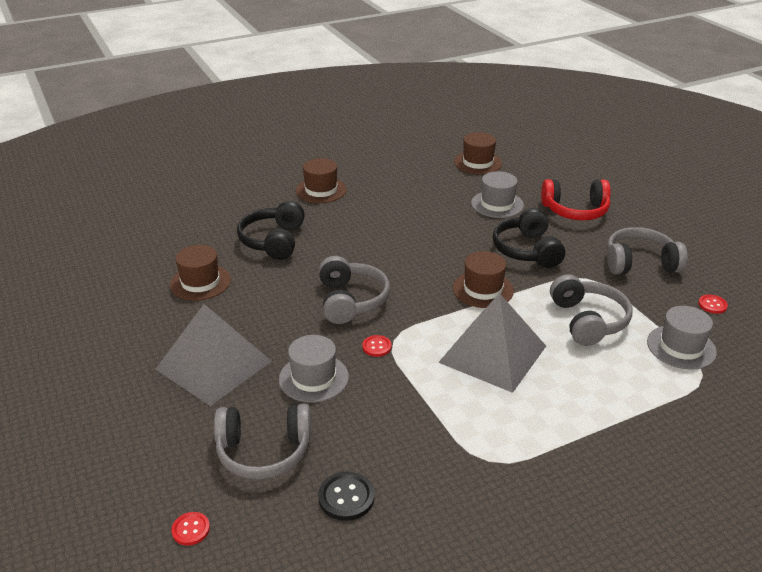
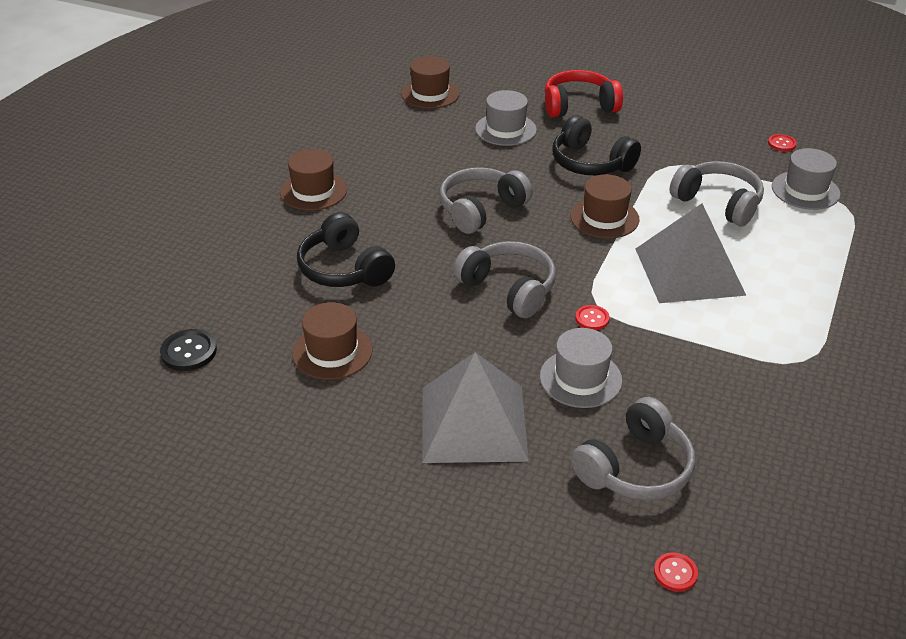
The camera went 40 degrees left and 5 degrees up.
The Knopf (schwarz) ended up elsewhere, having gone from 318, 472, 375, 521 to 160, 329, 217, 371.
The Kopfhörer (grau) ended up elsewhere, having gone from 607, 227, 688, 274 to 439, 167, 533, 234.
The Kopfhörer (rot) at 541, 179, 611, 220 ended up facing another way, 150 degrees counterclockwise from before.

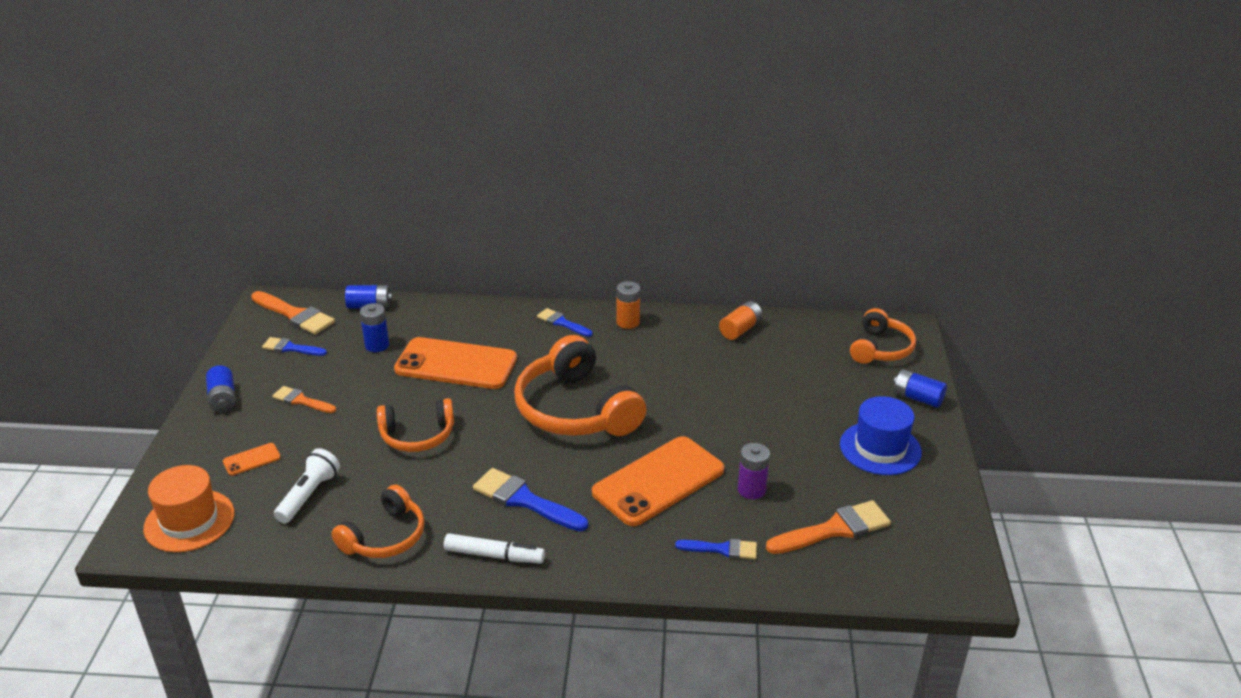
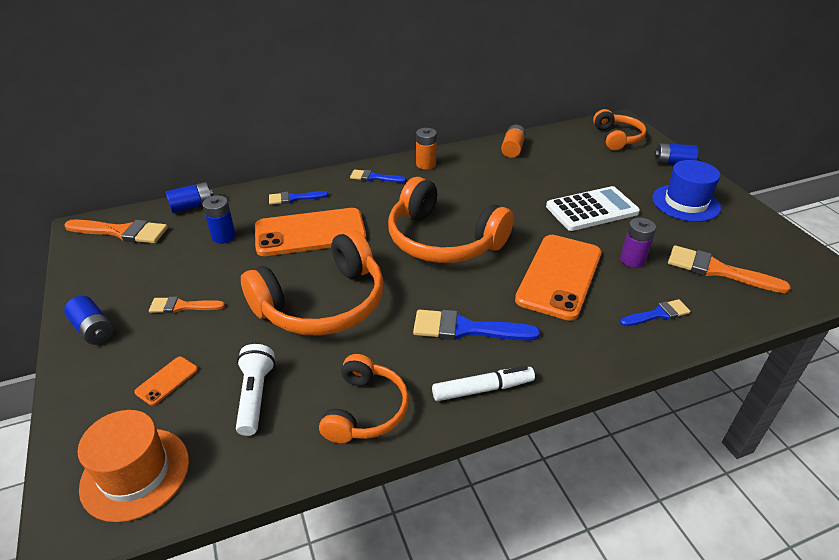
The camera went 25 degrees left and 5 degrees up.
The size of the Kopfhörer (orange) at 377, 398, 454, 452 changed by a factor of 1.70.
The Pinsel (blau) ended up elsewhere, having gone from 262, 337, 327, 356 to 269, 191, 328, 205.
The second view gained the Taschenrechner (weiß) at 546, 186, 640, 231.
The Pinsel (orange) at 766, 500, 891, 554 ended up facing another way, 105 degrees counterclockwise from before.

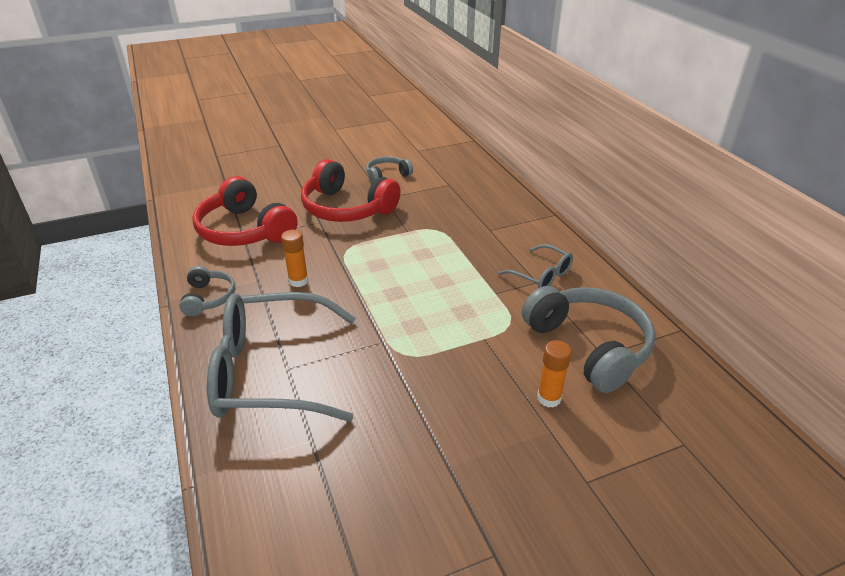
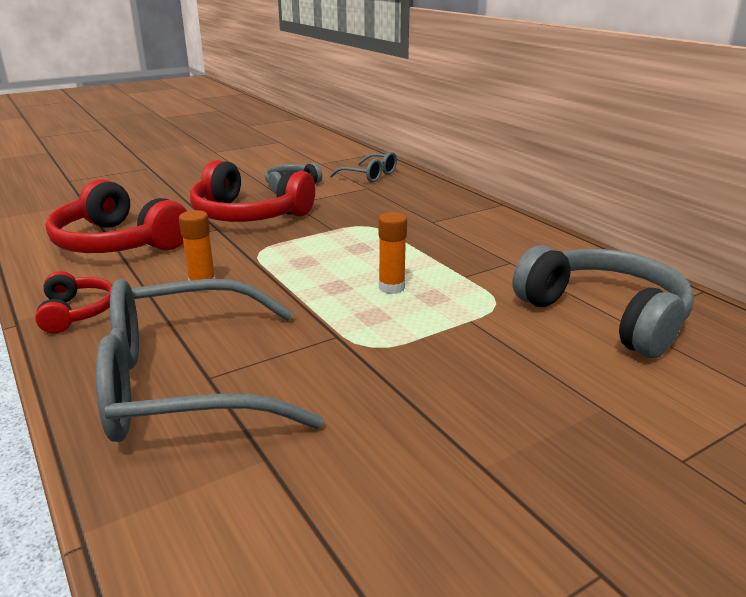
The camera went 10 degrees left and 10 degrees down.
What was the Kopfhörer (grau) at 179, 266, 235, 316 turned into the Kopfhörer (rot) at 35, 271, 112, 333.
The Brille (grau) ended up elsewhere, having gone from 498, 244, 573, 288 to 330, 152, 397, 183.
The Klebestift (orange) ended up elsewhere, having gone from 537, 340, 572, 408 to 378, 212, 407, 294.

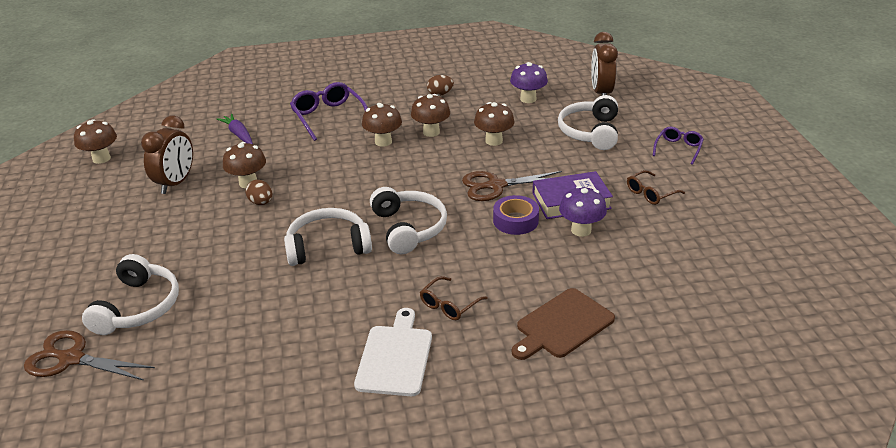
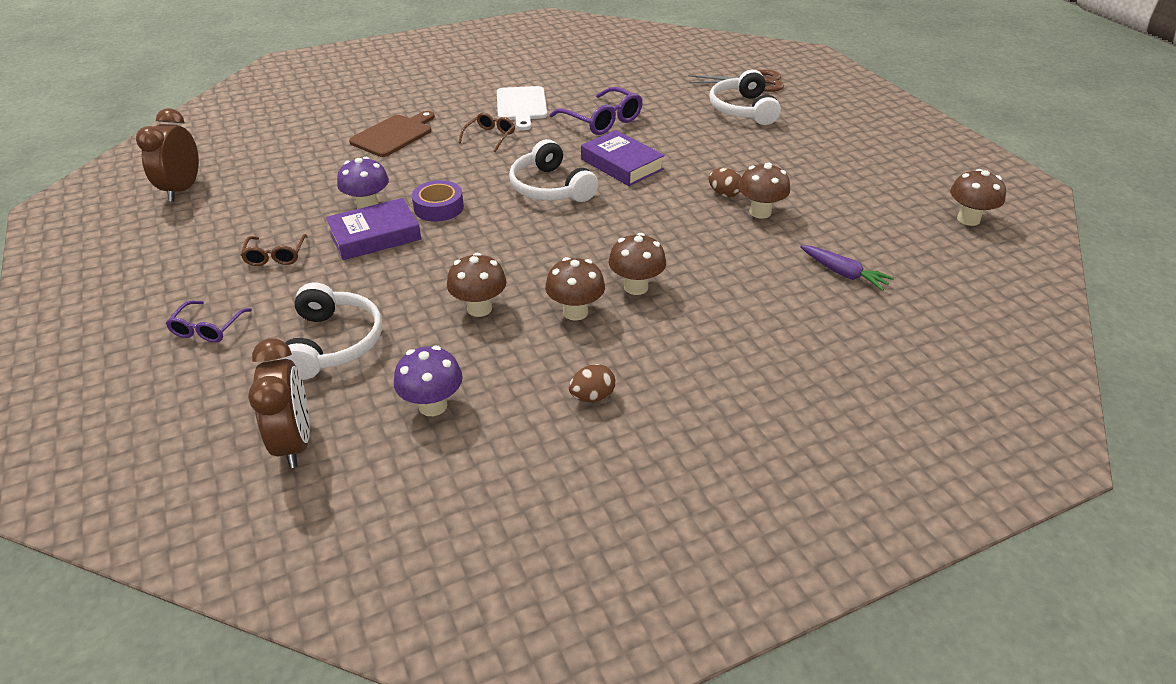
The camera went 165 degrees right and 5 degrees up.
The Wecker (braun) ended up elsewhere, having gone from 141, 115, 193, 194 to 136, 108, 199, 201.
The Brille (braun) at 627, 170, 685, 205 ended up facing another way, 135 degrees clockwise from before.
The Brille (lila) ended up elsewhere, having gone from 290, 82, 368, 141 to 549, 87, 643, 135.
Where the Kopfhörer (weiß) stood at 284, 208, 372, 266, the Buch (lila) came to stand at 581, 130, 665, 186.
The second view lost the Schere (braun) at 462, 171, 562, 201.

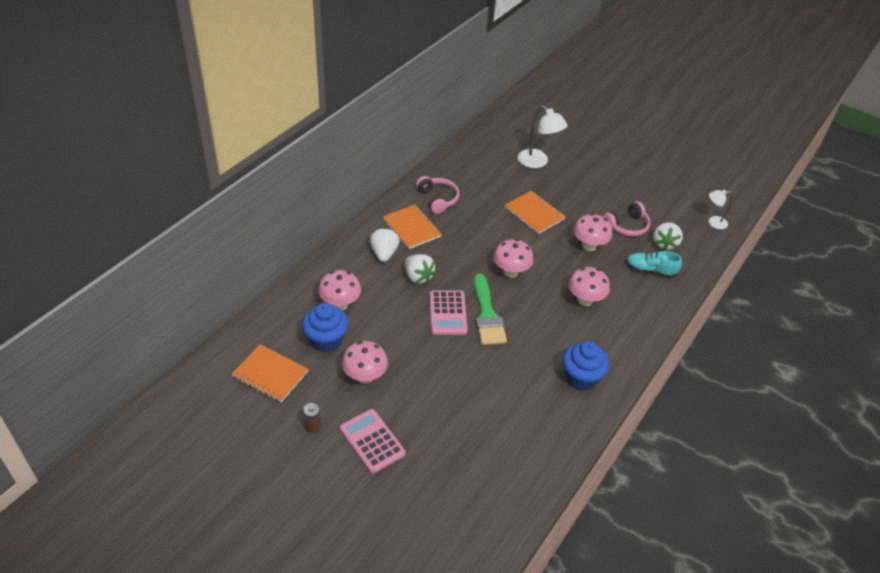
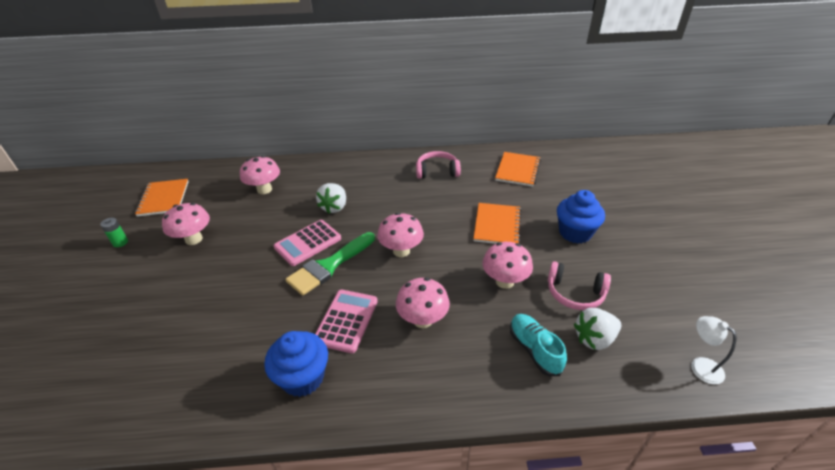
The camera went 55 degrees right and 5 degrees down.
What was the Batterie (braun) at 303, 403, 321, 433 turned into the Batterie (grün) at 100, 218, 128, 247.
The Taschenrechner (rosa) ended up elsewhere, having gone from 340, 409, 406, 473 to 315, 290, 378, 353.
The Kopfhörer (rosa) at 416, 176, 459, 214 ended up facing another way, 120 degrees counterclockwise from before.
The Notizbuch (orange) ended up elsewhere, having gone from 383, 204, 442, 249 to 495, 152, 541, 187.
The Muffin (blau) ended up elsewhere, having gone from 302, 303, 348, 352 to 557, 190, 605, 243.
The second view lost the Erdbeere (weiß) at 370, 228, 400, 262.
The second view lost the Lampe (weiß) at 518, 106, 568, 168.

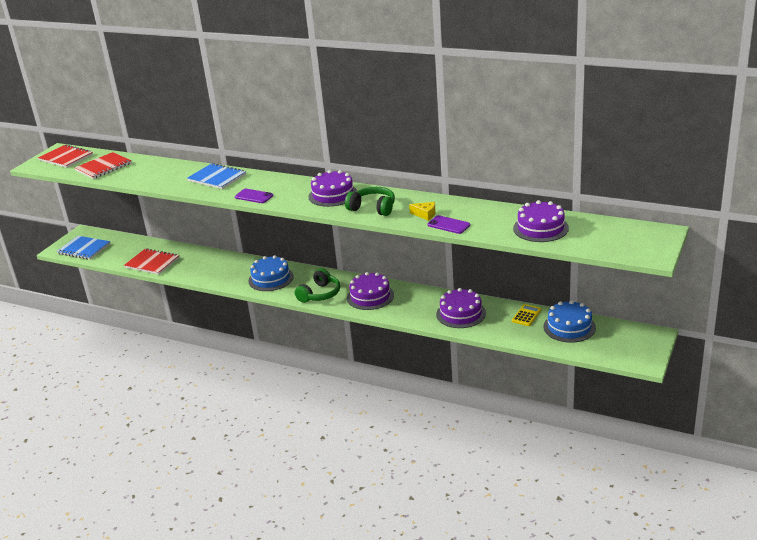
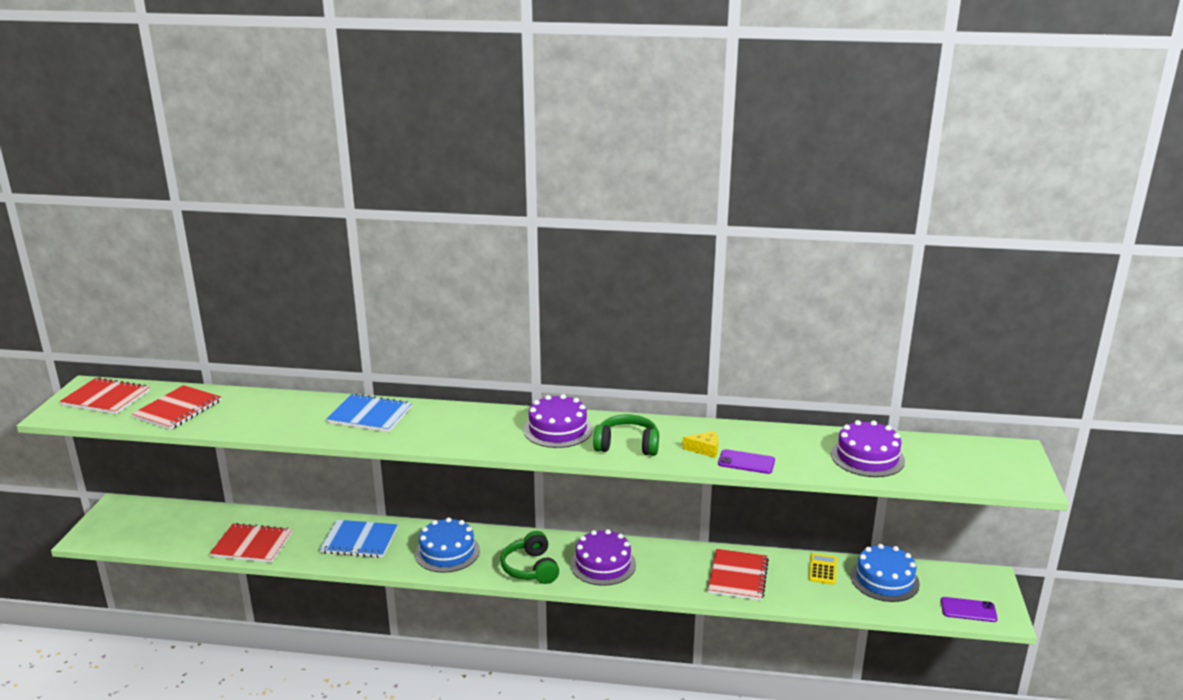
The camera went 20 degrees left and 5 degrees down.
The Notizbuch (blau) ended up elsewhere, having gone from 57, 236, 110, 260 to 320, 520, 398, 558.
The Kopfhörer (grün) at 295, 269, 340, 303 ended up facing another way, 150 degrees clockwise from before.
Where the Kuchen (lila) stood at 436, 288, 486, 328, the Notizbuch (rot) came to stand at 708, 549, 769, 601.
The Handy (lila) ended up elsewhere, having gone from 235, 189, 273, 203 to 941, 597, 998, 622.

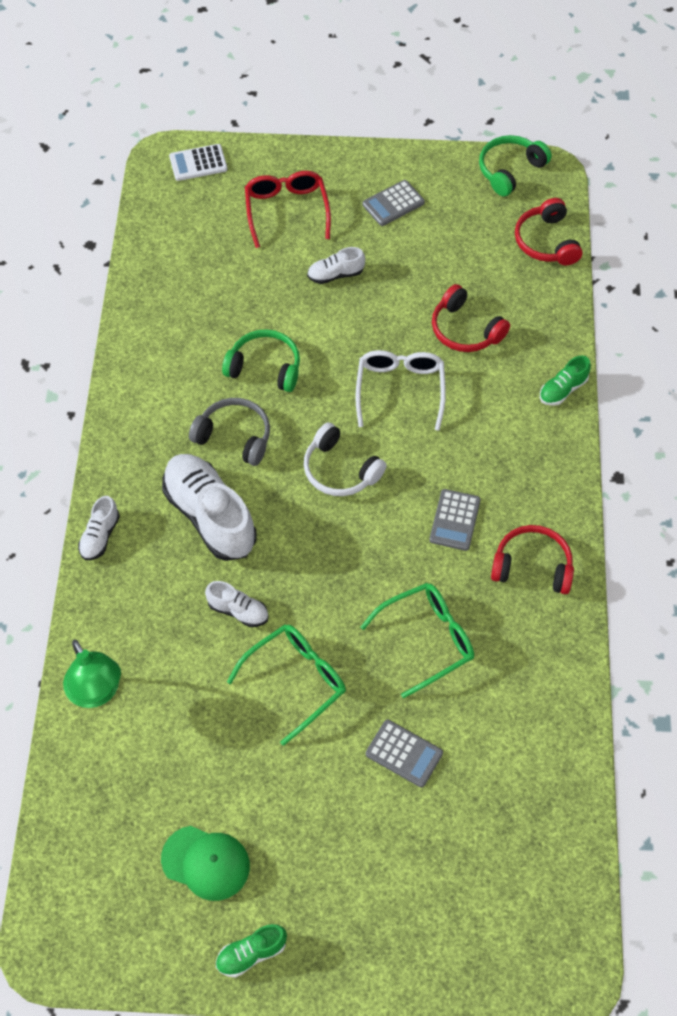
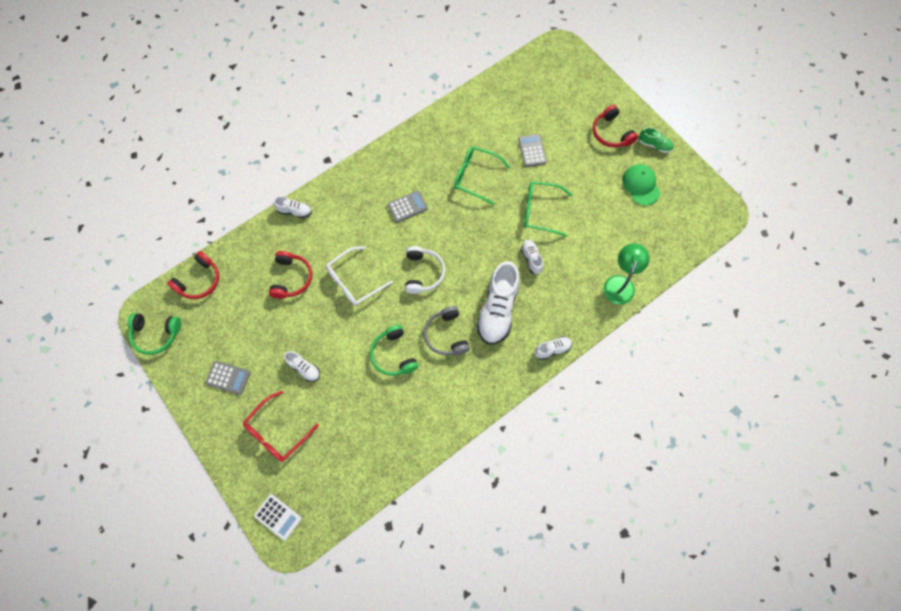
The camera went 130 degrees left and 10 degrees up.
What was the Schuh (grün) at 540, 356, 591, 406 turned into the Schuh (weiß) at 273, 197, 312, 218.
The Kopfhörer (rot) ended up elsewhere, having gone from 491, 525, 574, 594 to 593, 105, 638, 147.

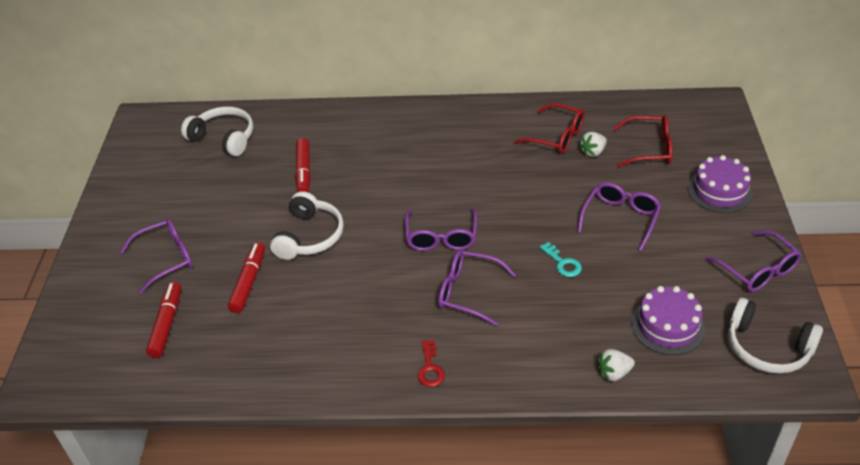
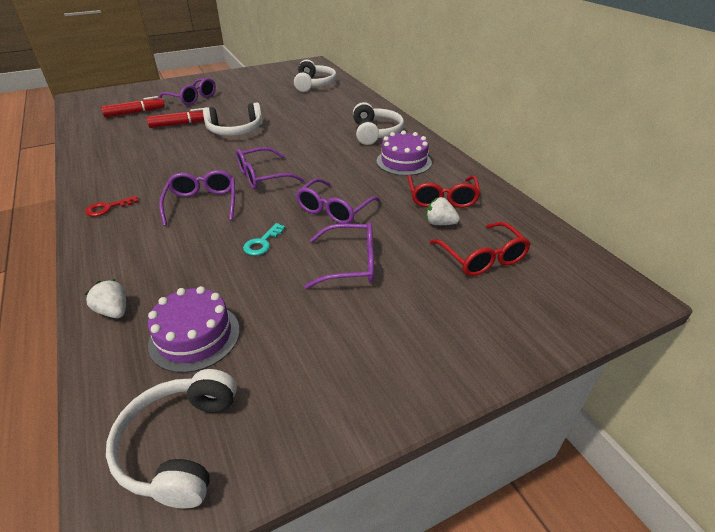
The camera went 60 degrees right and 5 degrees down.
The Brille (lila) ended up elsewhere, having gone from 705, 230, 802, 292 to 296, 178, 380, 224.
The second view gained the Kopfhörer (weiß) at 353, 102, 404, 145.
The Kuchen (lila) ended up elsewhere, having gone from 688, 155, 753, 213 to 376, 130, 432, 176.
The second view lost the Filzstift (rot) at 295, 138, 311, 192.

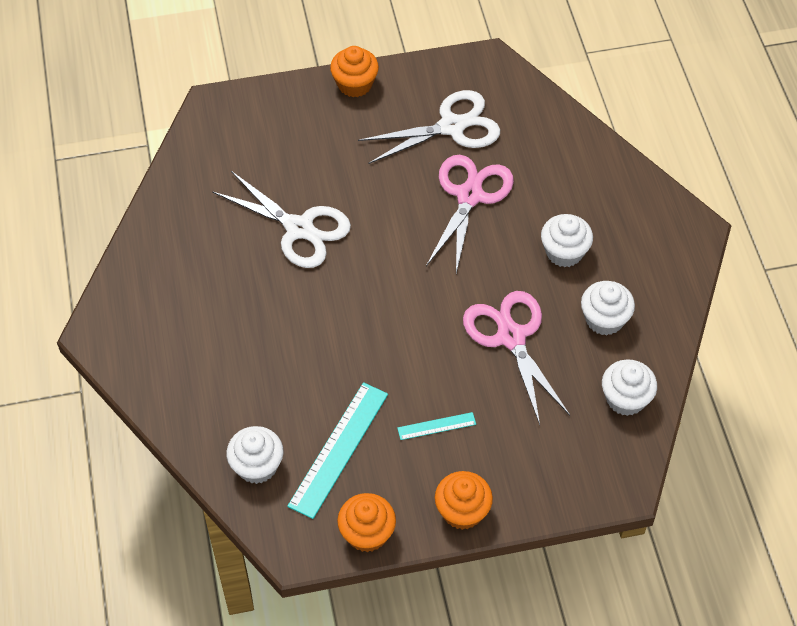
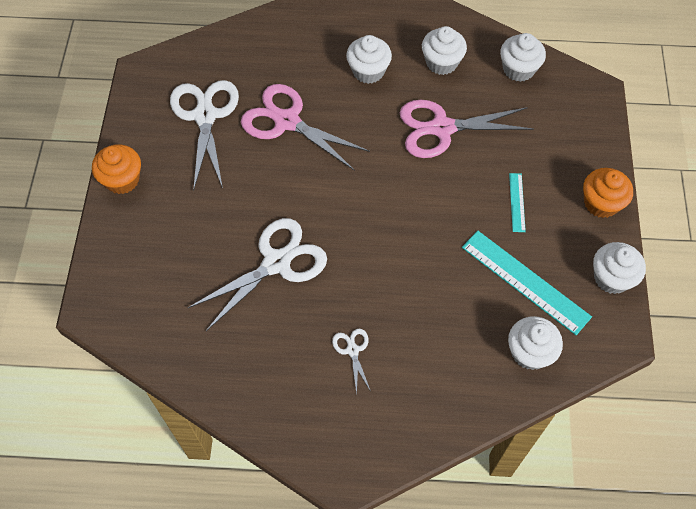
The camera went 75 degrees left and 5 degrees up.
The second view gained the Schere (weiß) at 332, 329, 371, 395.
What was the Muffin (orange) at 337, 493, 396, 552 turned into the Muffin (weiß) at 593, 242, 646, 294.

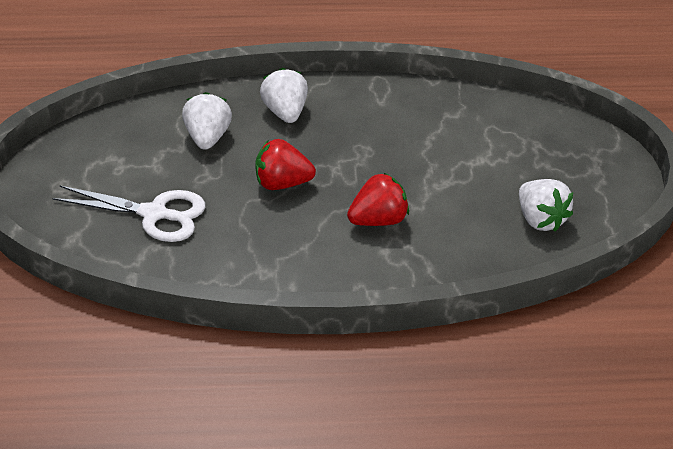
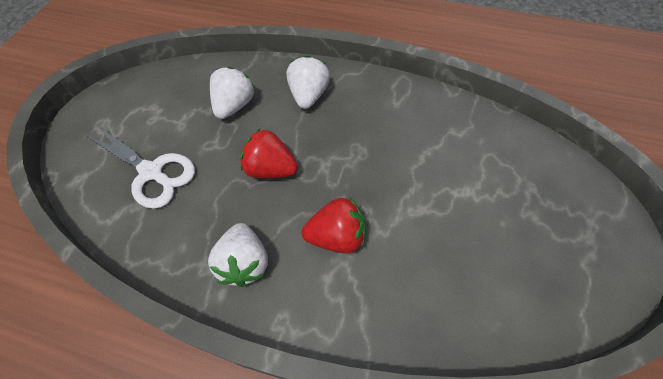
The camera went 25 degrees right and 15 degrees up.
The Erdbeere (weiß) ended up elsewhere, having gone from 519, 179, 573, 231 to 208, 223, 268, 287.

